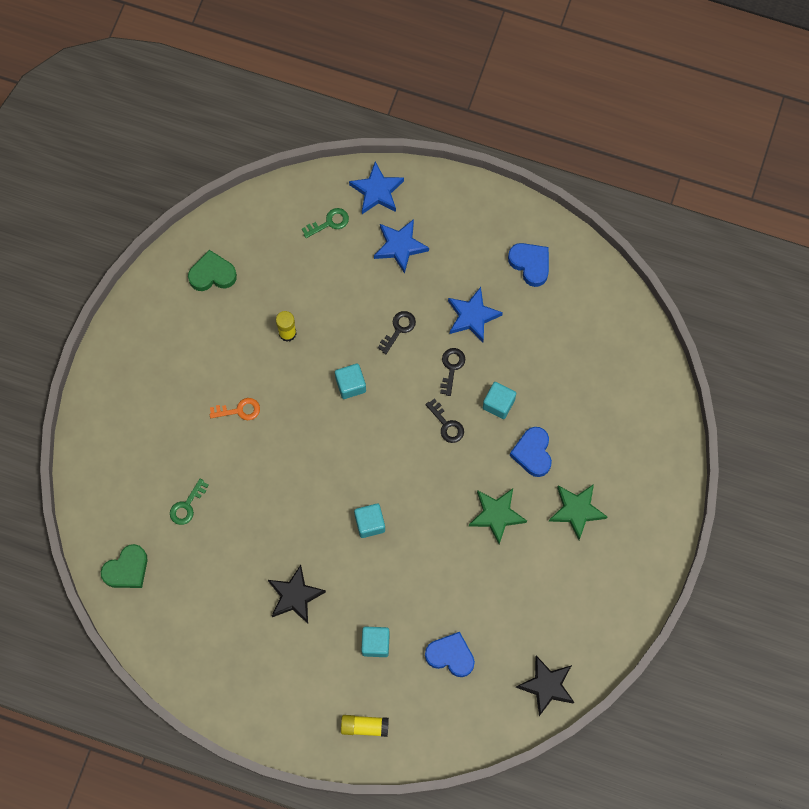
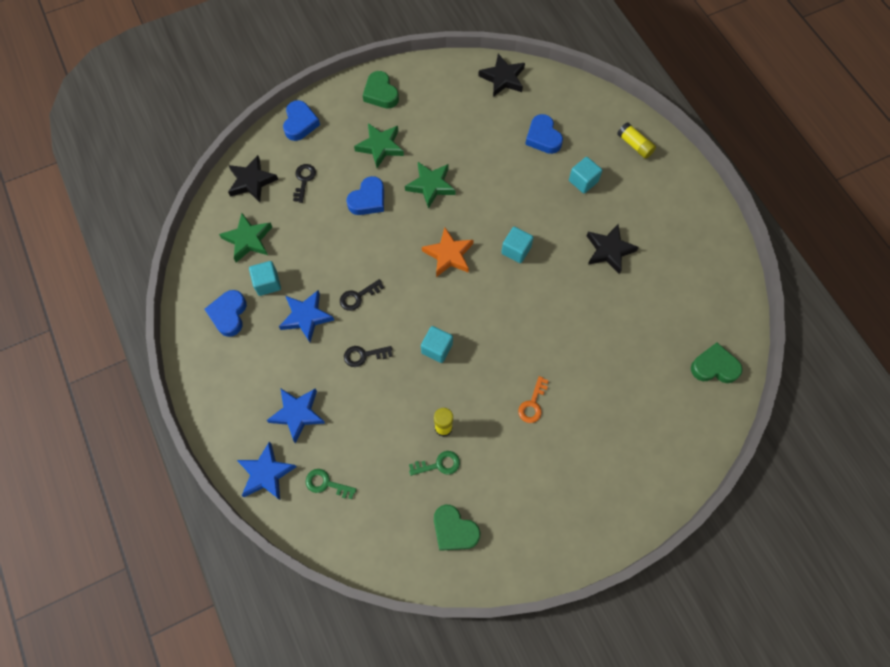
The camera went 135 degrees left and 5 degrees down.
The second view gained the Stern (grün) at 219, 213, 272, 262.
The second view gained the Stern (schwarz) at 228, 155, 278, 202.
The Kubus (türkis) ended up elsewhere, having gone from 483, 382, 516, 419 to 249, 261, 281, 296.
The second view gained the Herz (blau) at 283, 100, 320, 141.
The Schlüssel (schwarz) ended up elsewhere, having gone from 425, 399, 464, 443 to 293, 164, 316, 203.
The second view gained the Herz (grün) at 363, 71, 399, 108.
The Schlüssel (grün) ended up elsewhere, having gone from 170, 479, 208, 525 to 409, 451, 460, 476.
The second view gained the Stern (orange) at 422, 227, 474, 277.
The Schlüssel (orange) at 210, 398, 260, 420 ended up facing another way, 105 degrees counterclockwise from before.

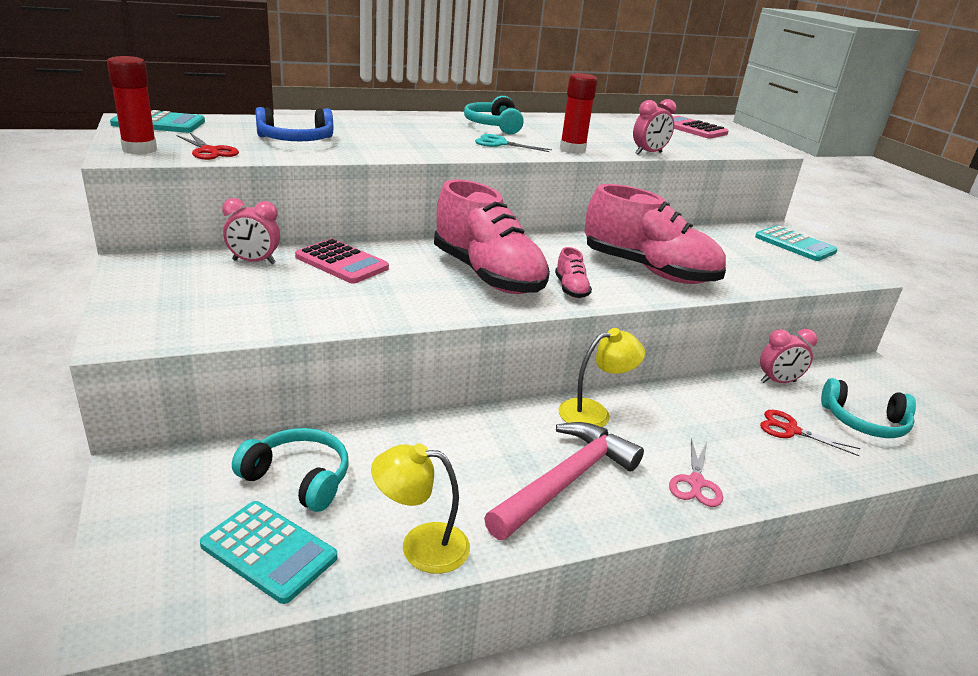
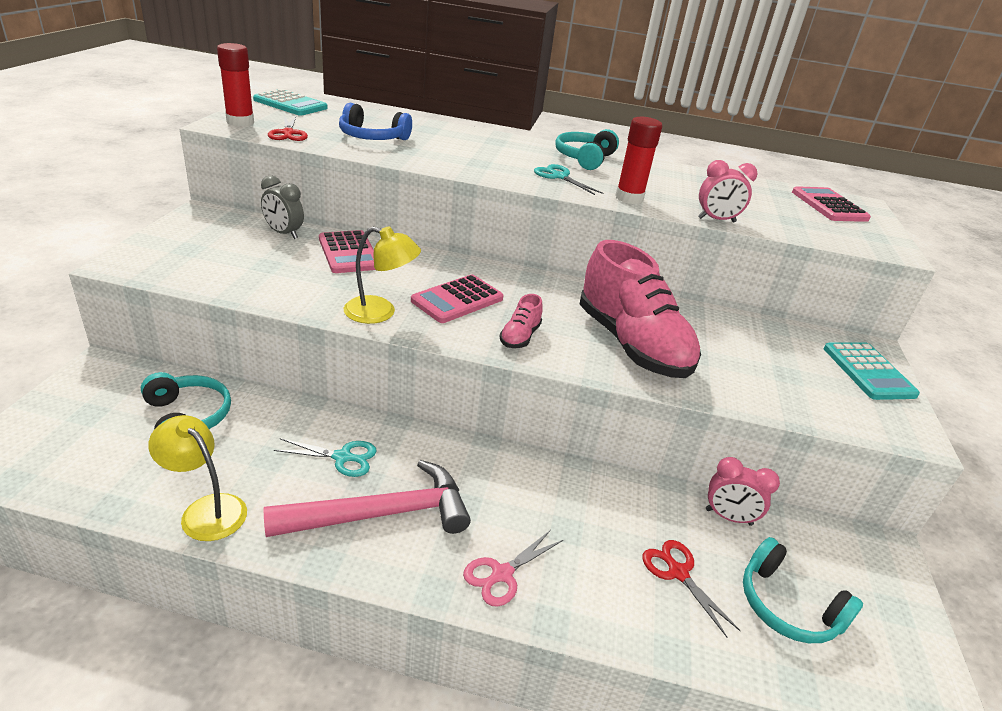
The camera went 30 degrees right and 5 degrees up.
What was the Wecker (rosa) at 222, 198, 280, 264 turned into the Wecker (grau) at 261, 175, 304, 239.
The second view gained the Schere (türkis) at 273, 438, 377, 477.
The Lampe (gelb) ended up elsewhere, having gone from 559, 328, 645, 427 to 344, 226, 421, 324.
Where the Schuh (rosa) stood at 434, 179, 550, 294, the Taschenrechner (rosa) came to stand at 411, 275, 503, 323.
The second view lost the Taschenrechner (türkis) at 200, 501, 337, 604.

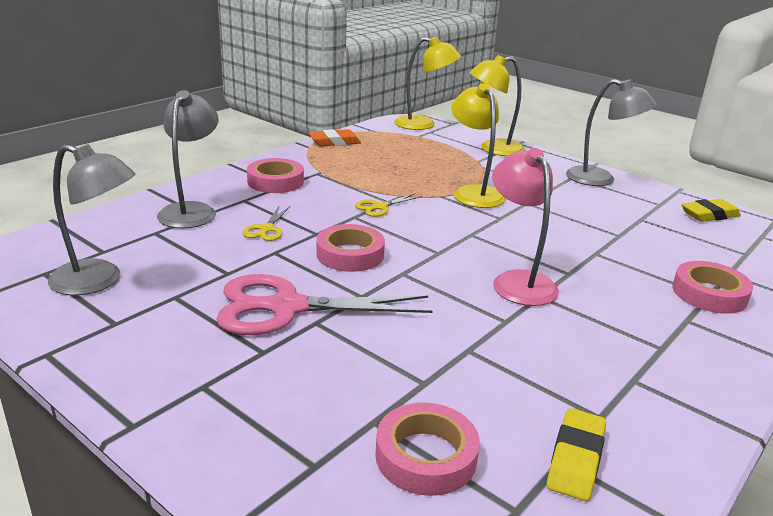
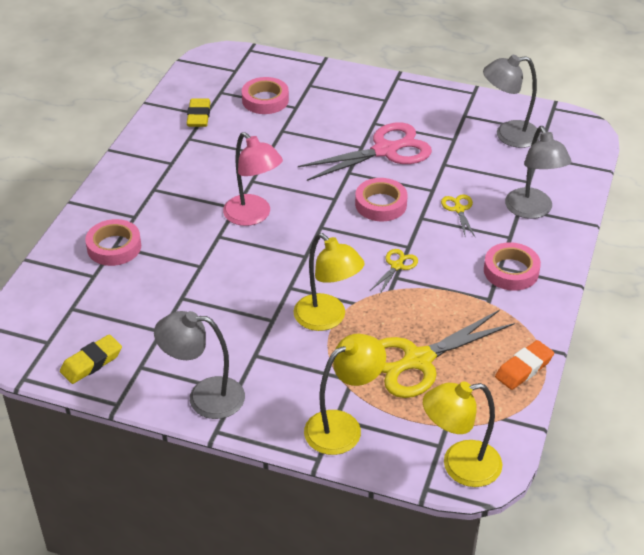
The camera went 160 degrees right and 15 degrees up.
The second view gained the Schere (gelb) at 379, 310, 515, 398.

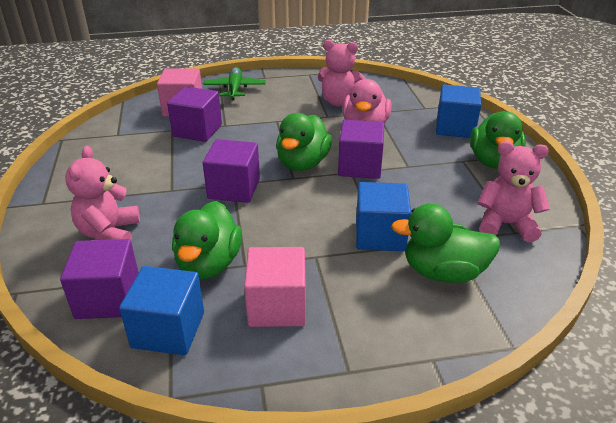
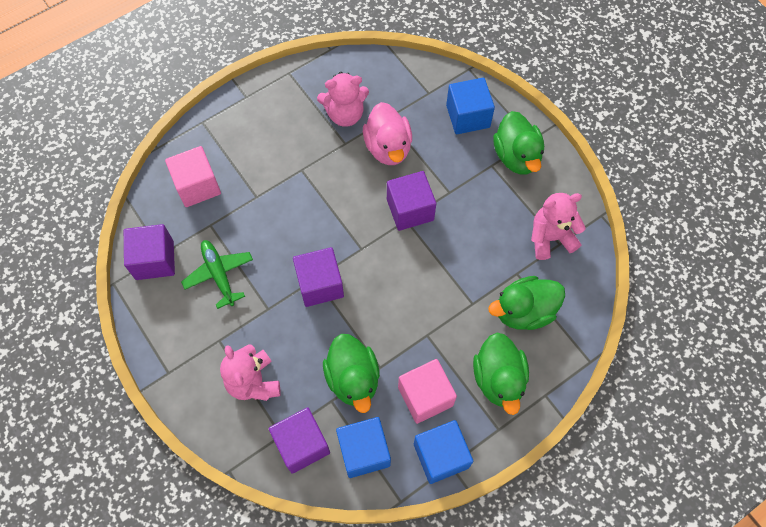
The camera went 25 degrees left and 30 degrees up.
The Kubus (lila) ended up elsewhere, having gone from 167, 86, 222, 142 to 124, 224, 175, 280.
The Flugzeug (grün) ended up elsewhere, having gone from 203, 67, 266, 100 to 181, 240, 253, 309.
The Kubus (blau) ended up elsewhere, having gone from 356, 182, 411, 251 to 414, 420, 473, 484.
The Ente (grün) ended up elsewhere, having gone from 276, 113, 332, 171 to 473, 333, 529, 415.

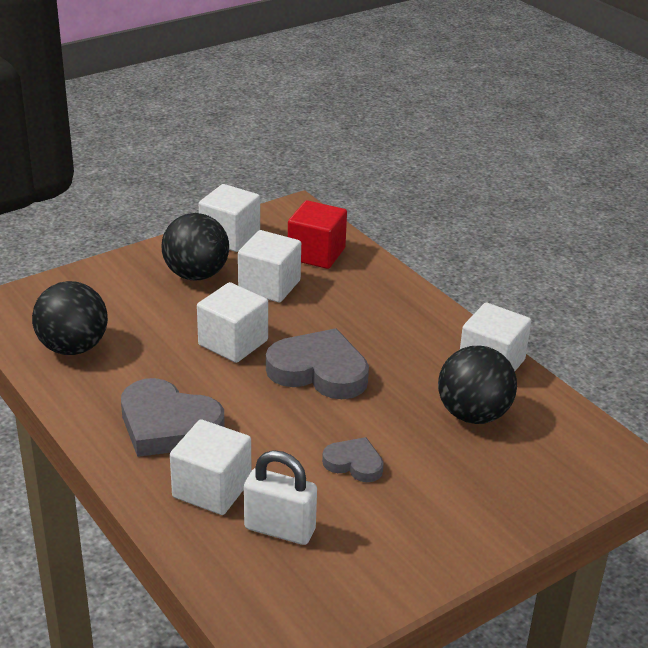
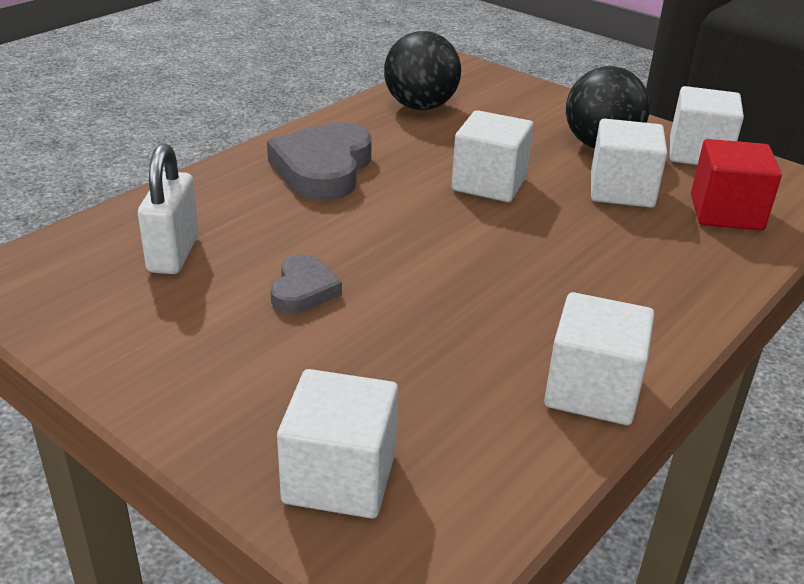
The camera went 75 degrees right and 0 degrees up.
The Kubus (weiß) ended up elsewhere, having gone from 170, 419, 251, 515 to 277, 369, 398, 519.
The second view lost the Herz (grau) at 266, 328, 369, 399.
The second view lost the Ball (schwarz) at 438, 345, 517, 424.

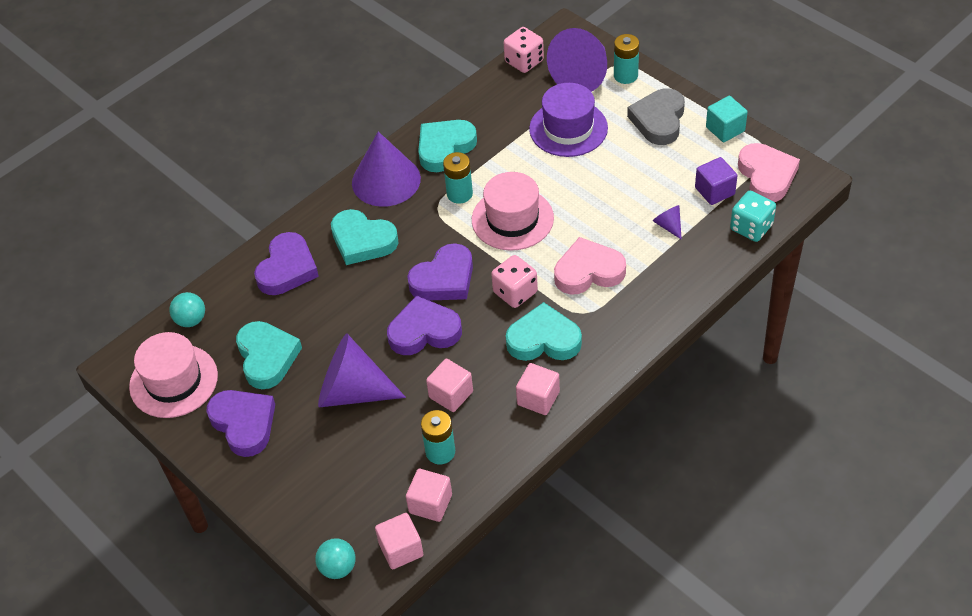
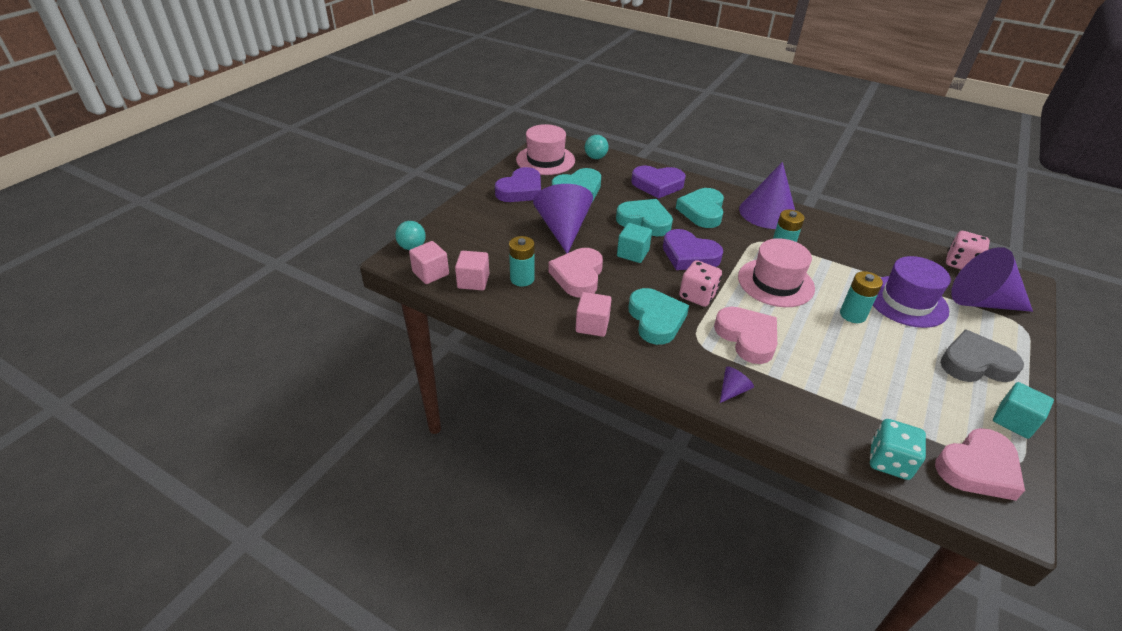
The camera went 70 degrees right and 10 degrees down.
Where the Kubus (rosa) stood at 426, 359, 473, 412, the Herz (rosa) came to stand at 548, 248, 603, 297.
The Herz (türkis) ended up elsewhere, having gone from 418, 120, 477, 172 to 616, 199, 673, 236.
Where the Herz (lila) stood at 387, 295, 462, 355, the Kubus (türkis) came to stand at 617, 223, 652, 263.
The Kegel (lila) ended up elsewhere, having gone from 653, 205, 682, 240 to 720, 366, 754, 403.
The Batterie (türkis) ended up elsewhere, having gone from 614, 34, 639, 84 to 840, 271, 883, 323.
The second view lost the Kubus (lila) at 695, 157, 737, 205.

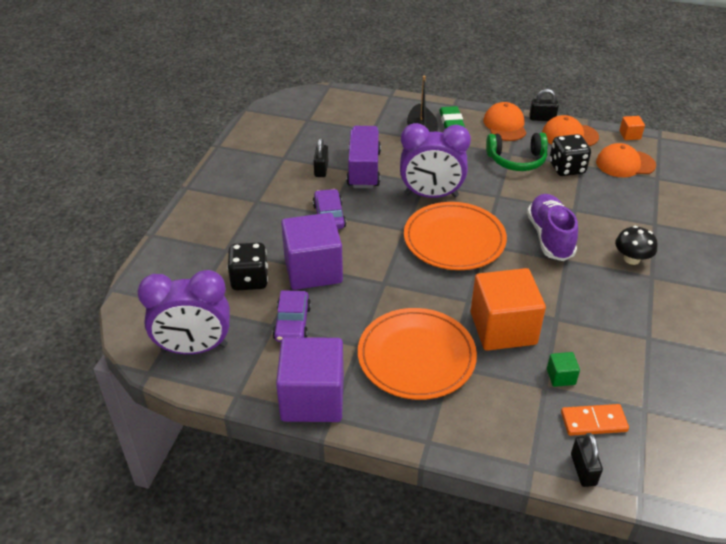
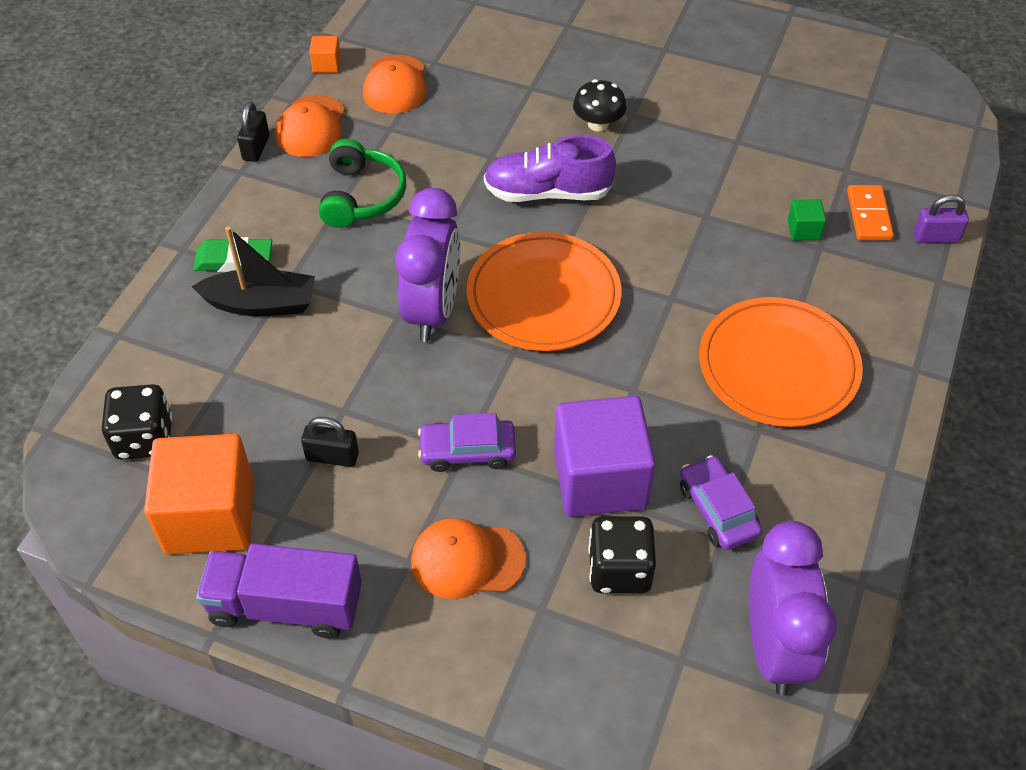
The camera went 85 degrees left and 10 degrees up.
The Spielwürfel (schwarz) ended up elsewhere, having gone from 550, 134, 591, 176 to 102, 384, 173, 460.
The Kubus (orange) ended up elsewhere, having gone from 471, 268, 546, 351 to 144, 434, 254, 554.
The Lastwagen (lila) ended up elsewhere, having gone from 347, 126, 381, 188 to 196, 544, 362, 639.
The Kappe (orange) ended up elsewhere, having gone from 483, 102, 526, 141 to 411, 518, 526, 599.
The Auto (lila) at 273, 290, 311, 342 ended up facing another way, 120 degrees counterclockwise from before.
What was the Vorhängeschloss (schwarz) at 571, 433, 603, 487 turned into the Vorhängeschloss (lila) at 913, 194, 969, 243.
The second view lost the Kubus (lila) at 276, 337, 344, 422.

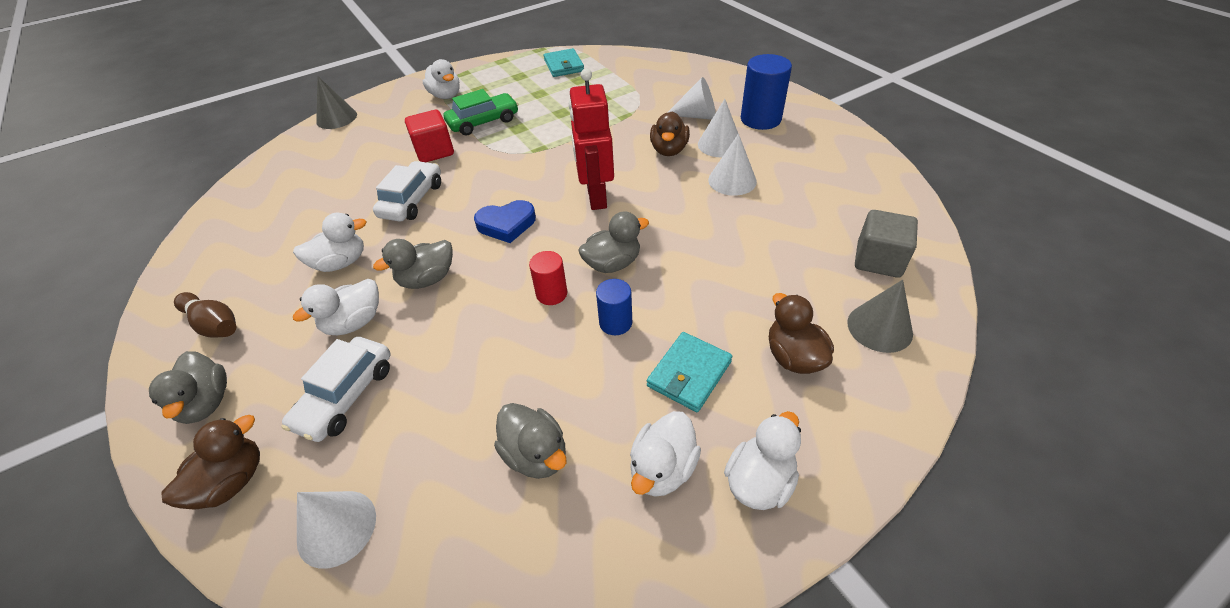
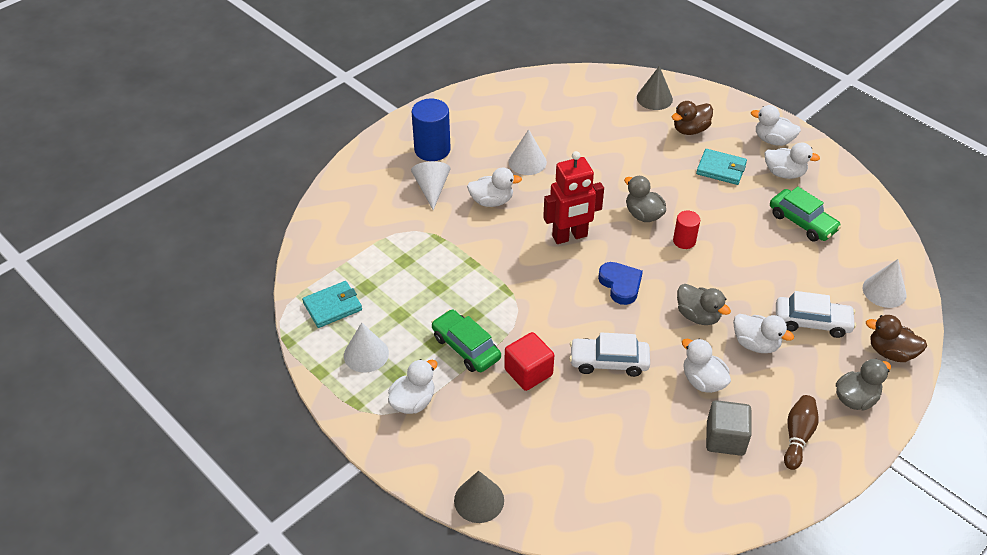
The camera went 105 degrees left and 0 degrees up.
The Kegel (weiß) ended up elsewhere, having gone from 698, 99, 738, 157 to 344, 323, 389, 373.
What was the Ente (braun) at 650, 112, 690, 156 turned into the Ente (weiß) at 467, 168, 522, 207.
The Kubus (grau) ended up elsewhere, having gone from 855, 210, 918, 278 to 706, 400, 752, 456.
Where the Ente (grau) stood at 494, 403, 566, 479, the Auto (grün) came to stand at 770, 187, 841, 242.
The second view lost the Vollzylinder (blau) at 596, 279, 632, 335.

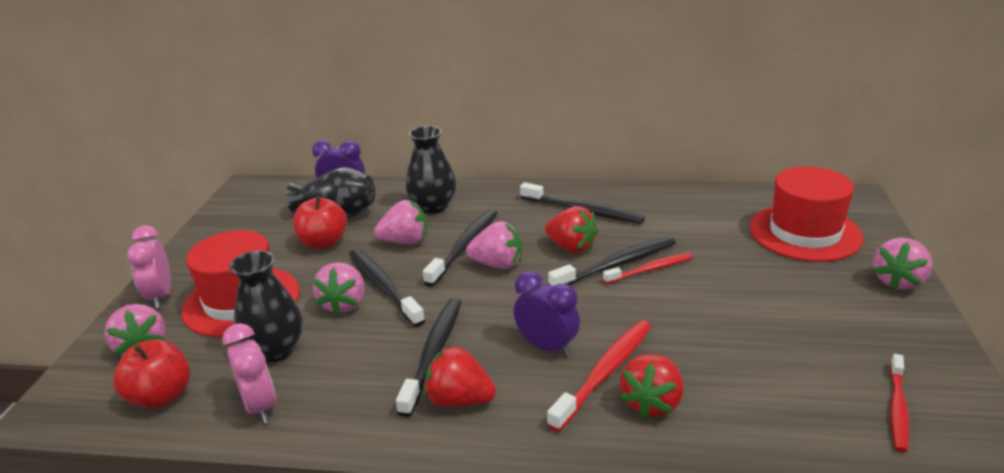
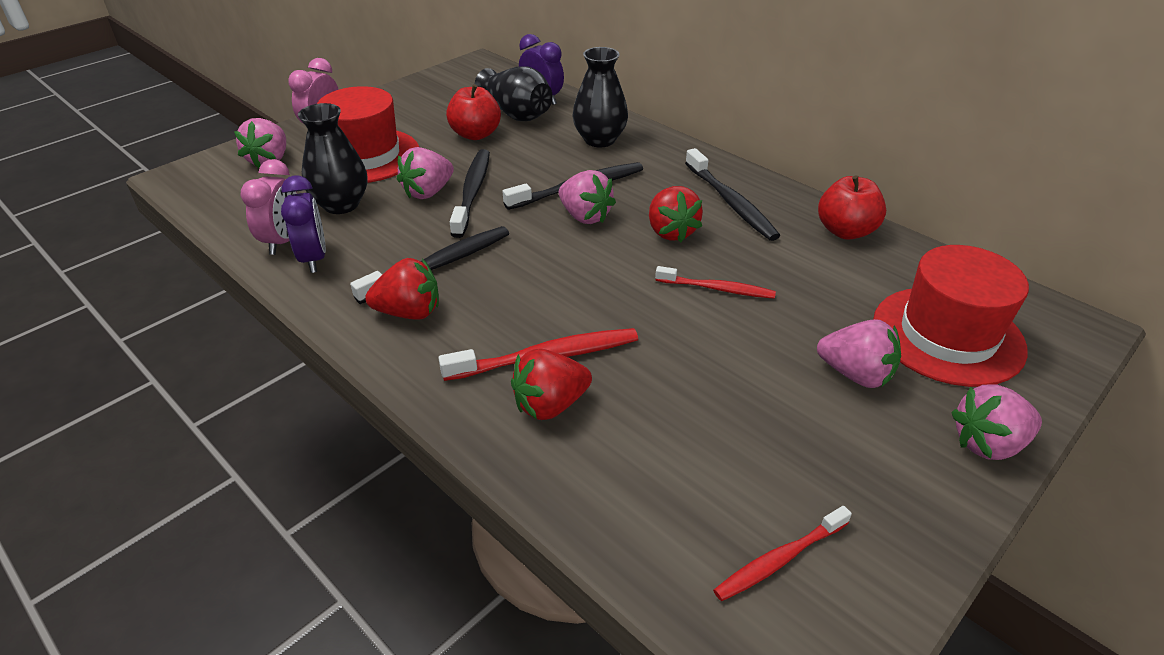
The camera went 35 degrees right and 10 degrees up.
The Wecker (lila) ended up elsewhere, having gone from 514, 271, 580, 357 to 281, 175, 326, 273.
The Erdbeere (rot) at 424, 345, 496, 407 ended up facing another way, 120 degrees clockwise from before.
The Erdbeere (rosa) ended up elsewhere, having gone from 374, 200, 427, 244 to 817, 319, 901, 388.
The Apfel (rot) ended up elsewhere, having gone from 113, 339, 190, 409 to 818, 175, 886, 240.
The second view lost the Zahnbürste (schwarz) at 548, 236, 676, 286.

